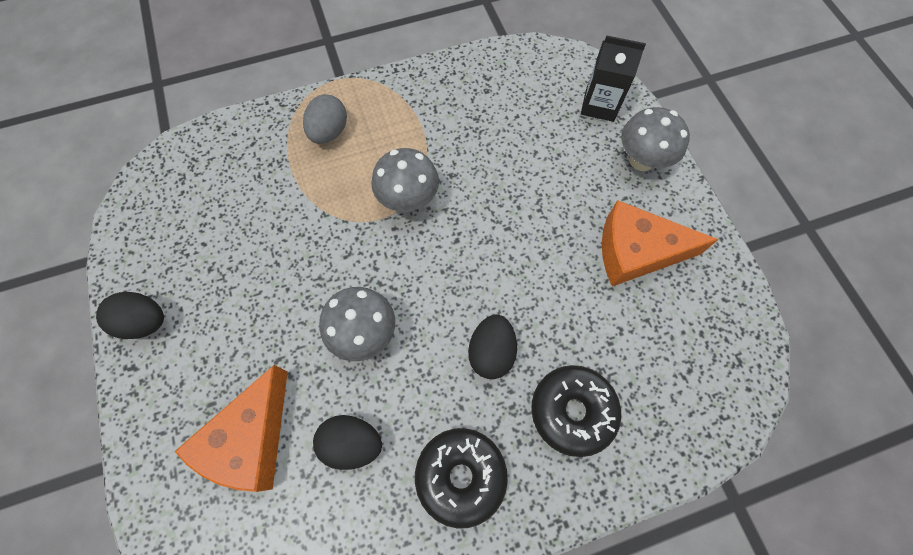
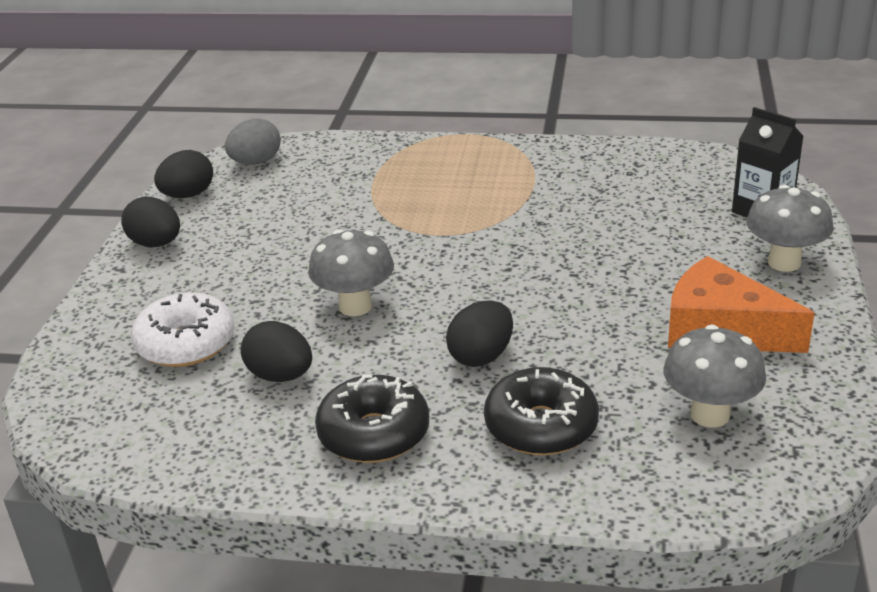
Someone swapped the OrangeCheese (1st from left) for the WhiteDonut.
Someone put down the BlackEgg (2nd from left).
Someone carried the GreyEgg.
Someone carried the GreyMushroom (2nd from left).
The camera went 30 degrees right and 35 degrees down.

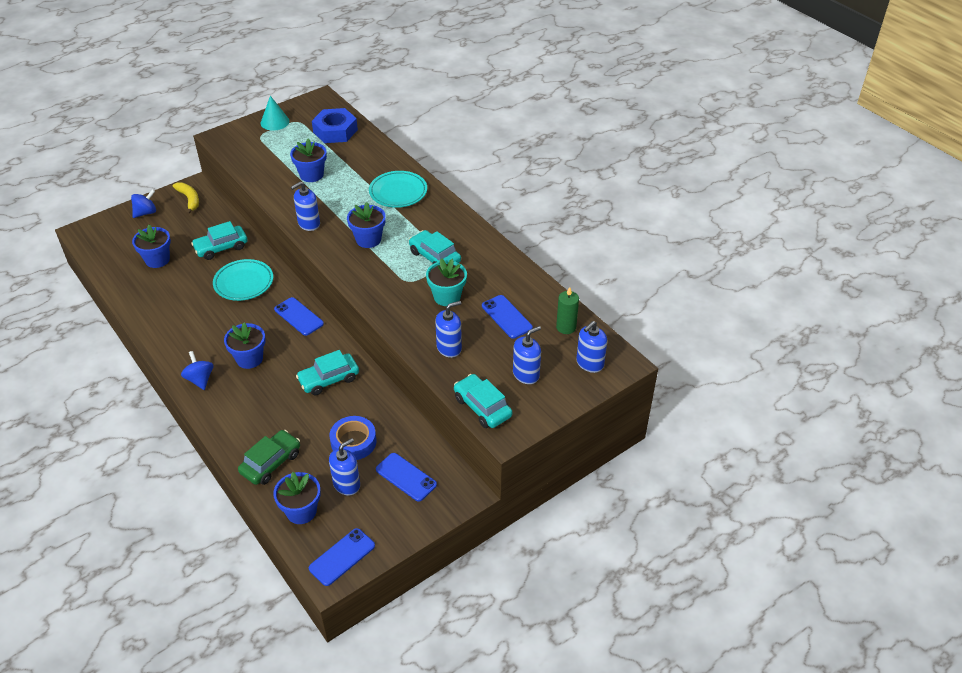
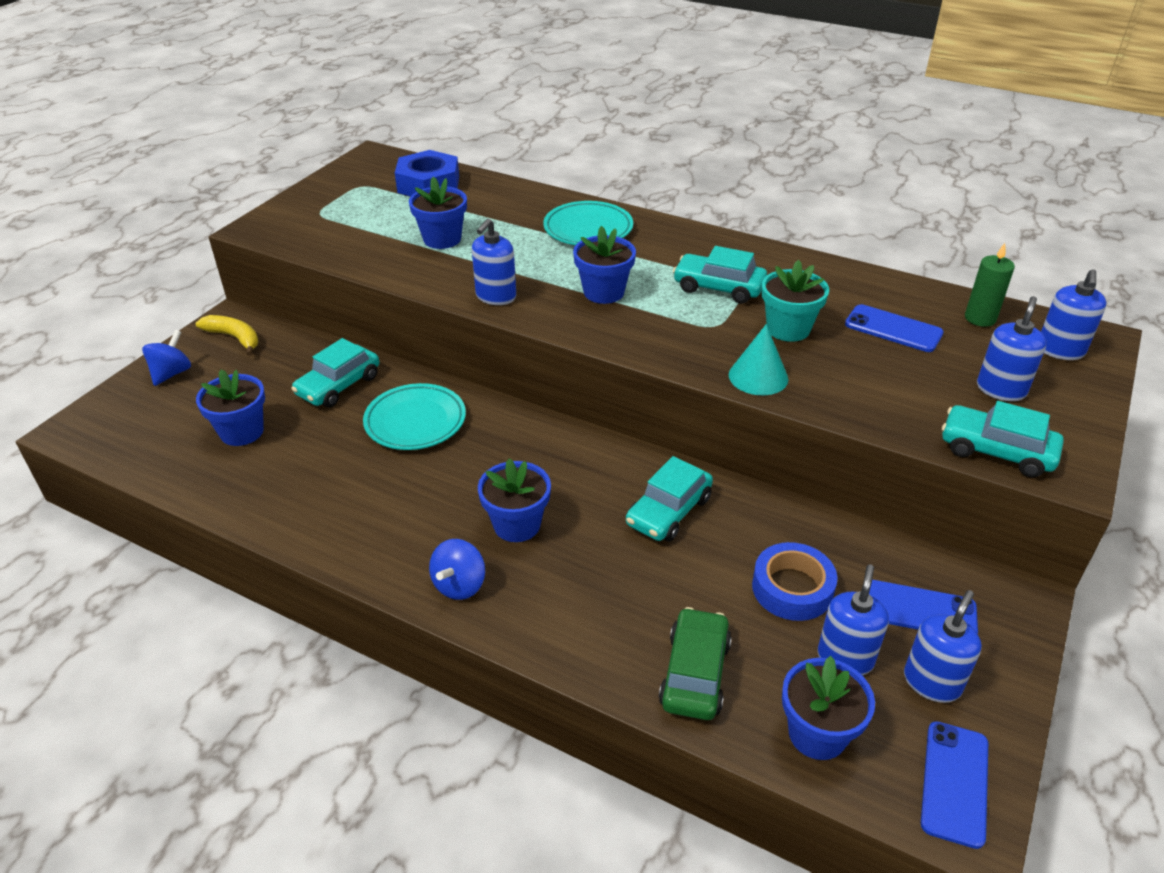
Someone rotated the BlueSpinningTop (2nd from left) by 105 degrees counterclockwise.
Someone carried the TurquoiseCone.
Someone carried the BlueSoapDispenser (3rd from left).
Someone took away the BluePhone (1st from left).
The camera went 25 degrees left and 5 degrees down.

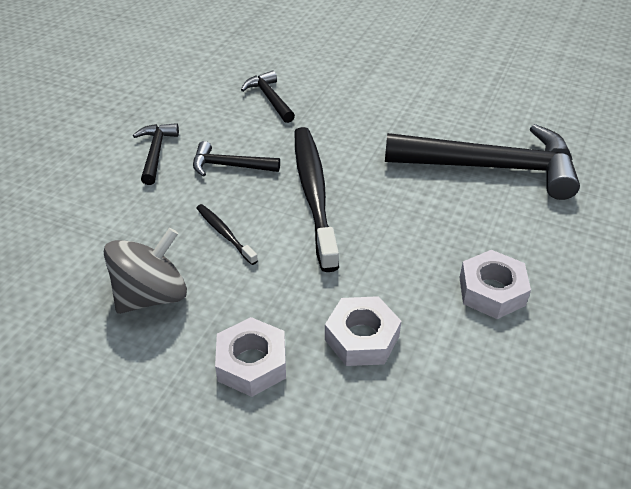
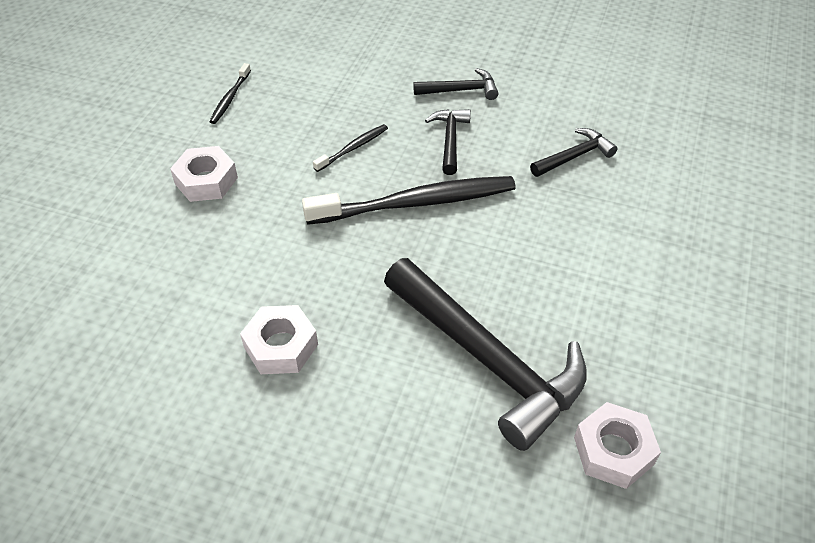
Someone put down the BlackToothbrush (1st from left).
Someone rotated the BlackHammer (4th from left in the first image) by 45 degrees counterclockwise.
Someone carried the WhiteNut (2nd from left in the first image).
Someone took away the GreySpinningTop.
The camera went 85 degrees right and 5 degrees up.

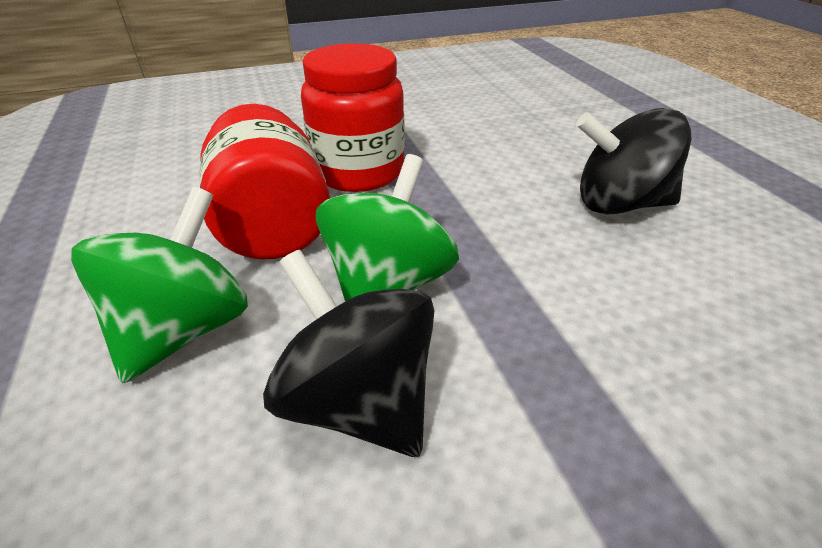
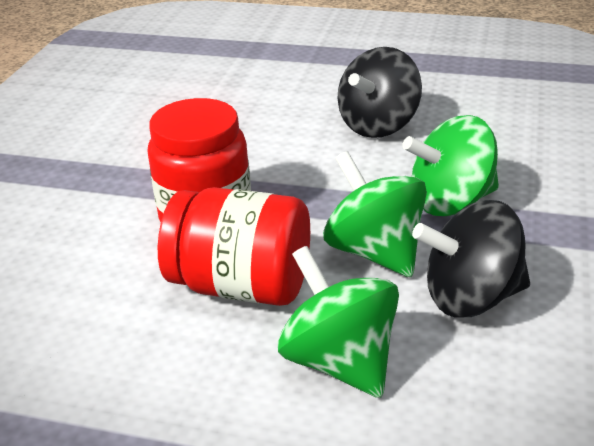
Someone put down the GreenSpinningTop (3rd from left).
The camera went 55 degrees left and 5 degrees down.

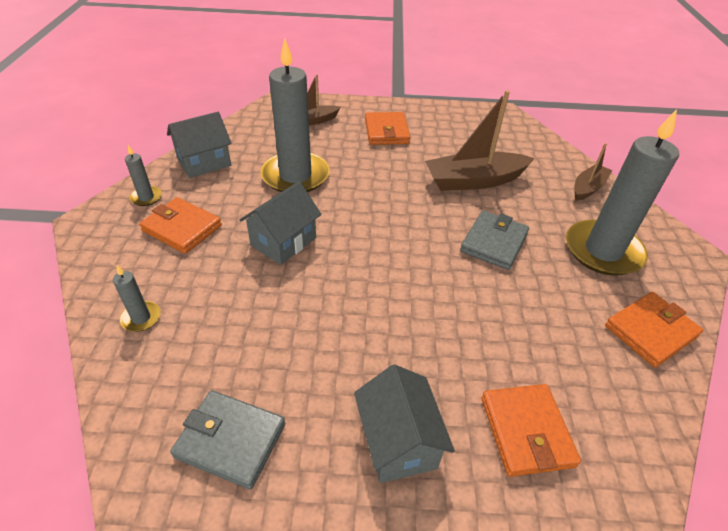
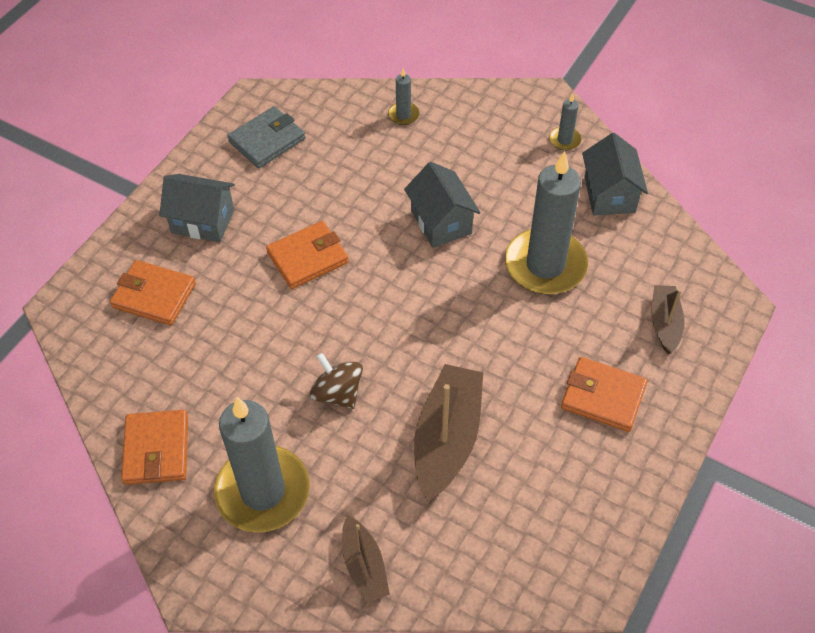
Someone carried the OrangeWallet (1st from left in the first image).
Someone swapped the GreyWallet (2nd from left) for the BrownSpinningTop.
The camera went 120 degrees right and 10 degrees up.

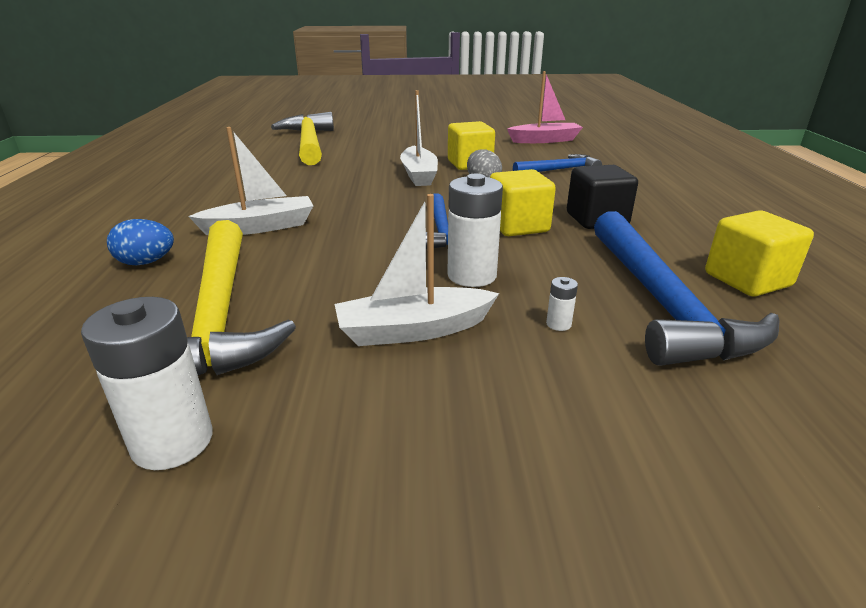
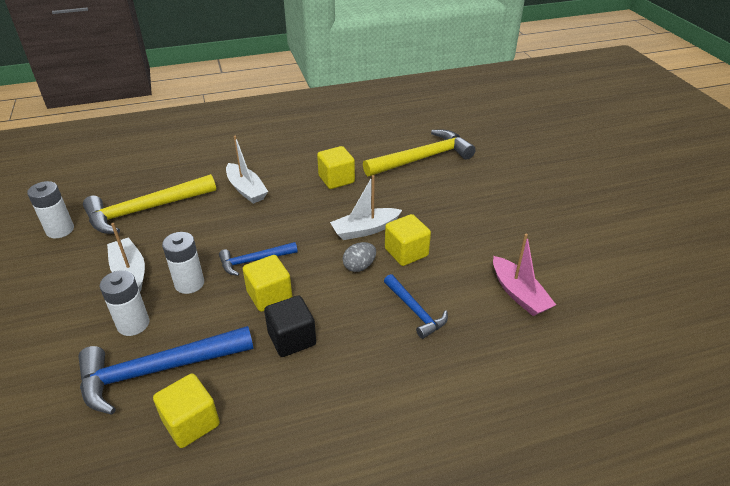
Someone scaled the WhiteBattery (3rd from left in the first image) by 2.31.
Someone put down the YellowCube (3rd from left).
Someone took away the BlueEgg.
The camera went 75 degrees right and 10 degrees up.

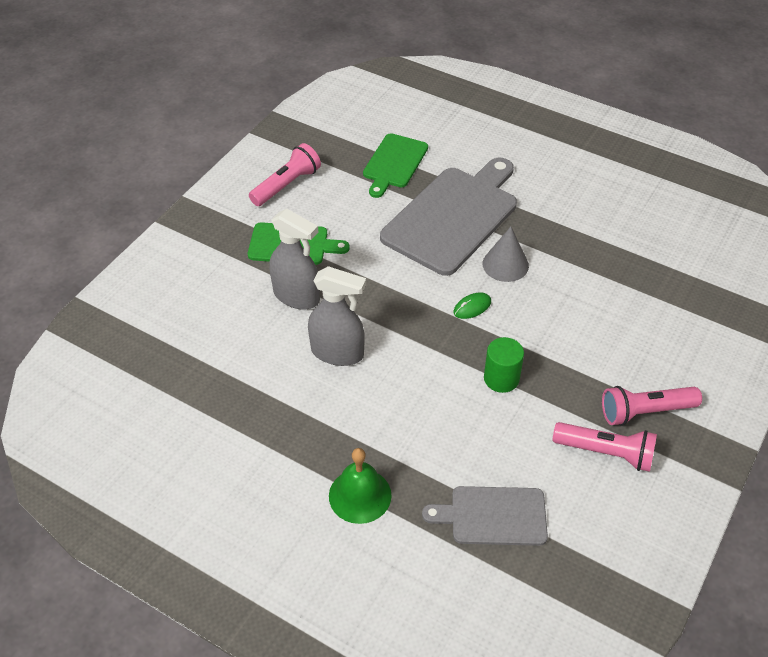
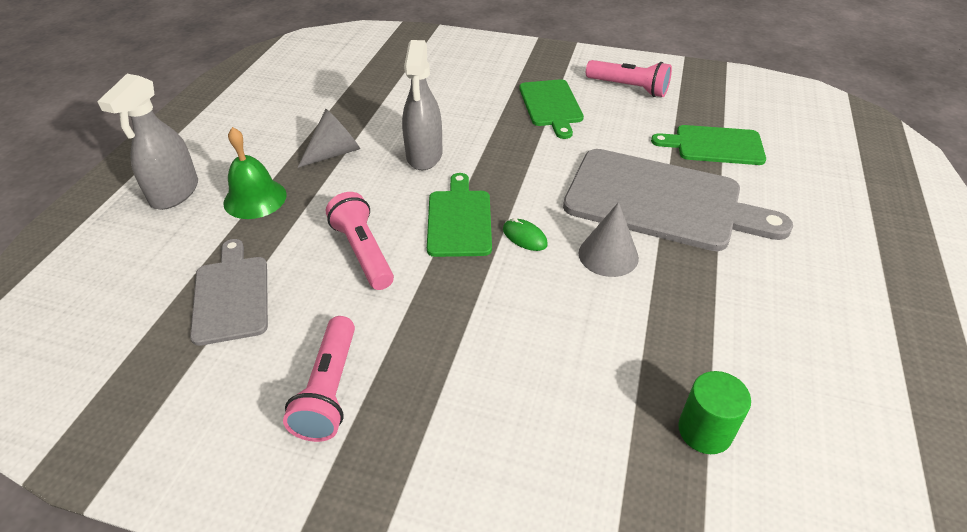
Someone carried the GreySprayBottle (1st from left).
Someone put down the GreyCone (1st from left).
Someone carried the PinkFlashlight (3rd from left in the first image).
Someone put down the GreenCuttingBoard (1st from left).
Someone carried the GreenCylinder.
The camera went 75 degrees right and 5 degrees down.

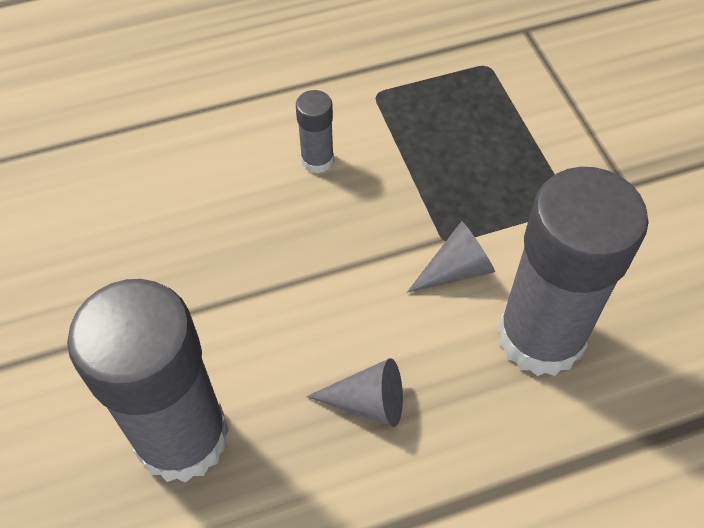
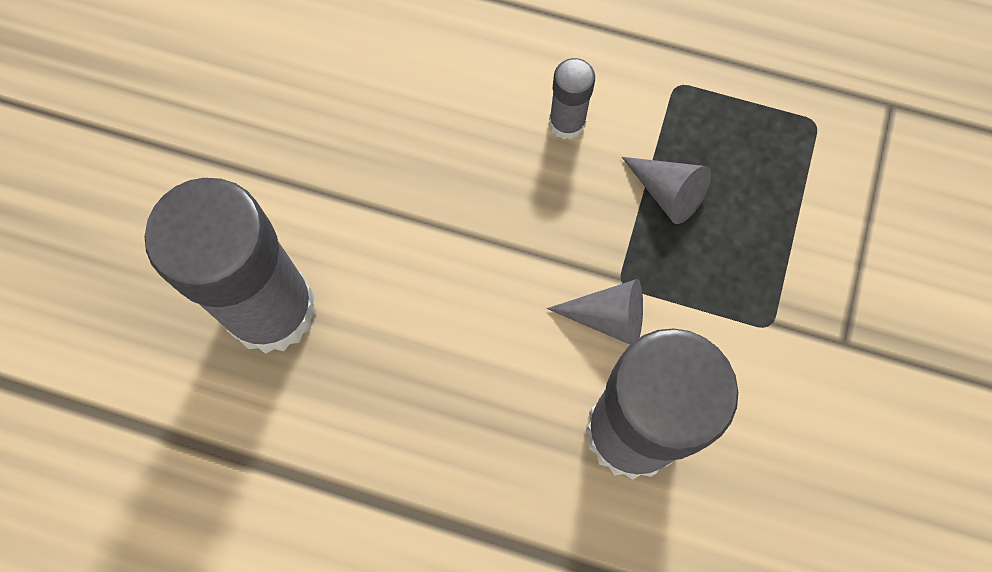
Someone carried the GreyCone (1st from left in the first image).
The camera went 35 degrees right and 15 degrees up.

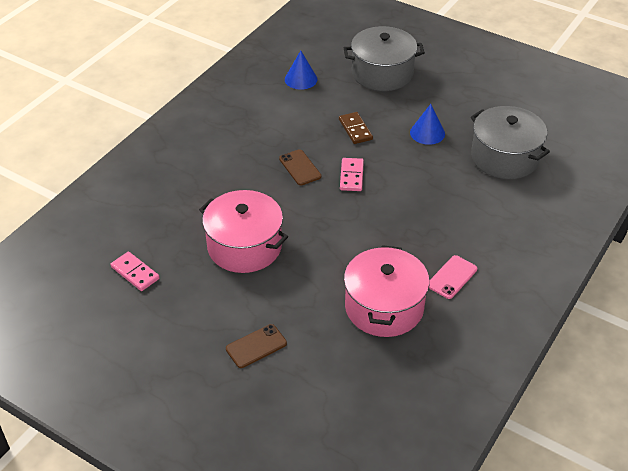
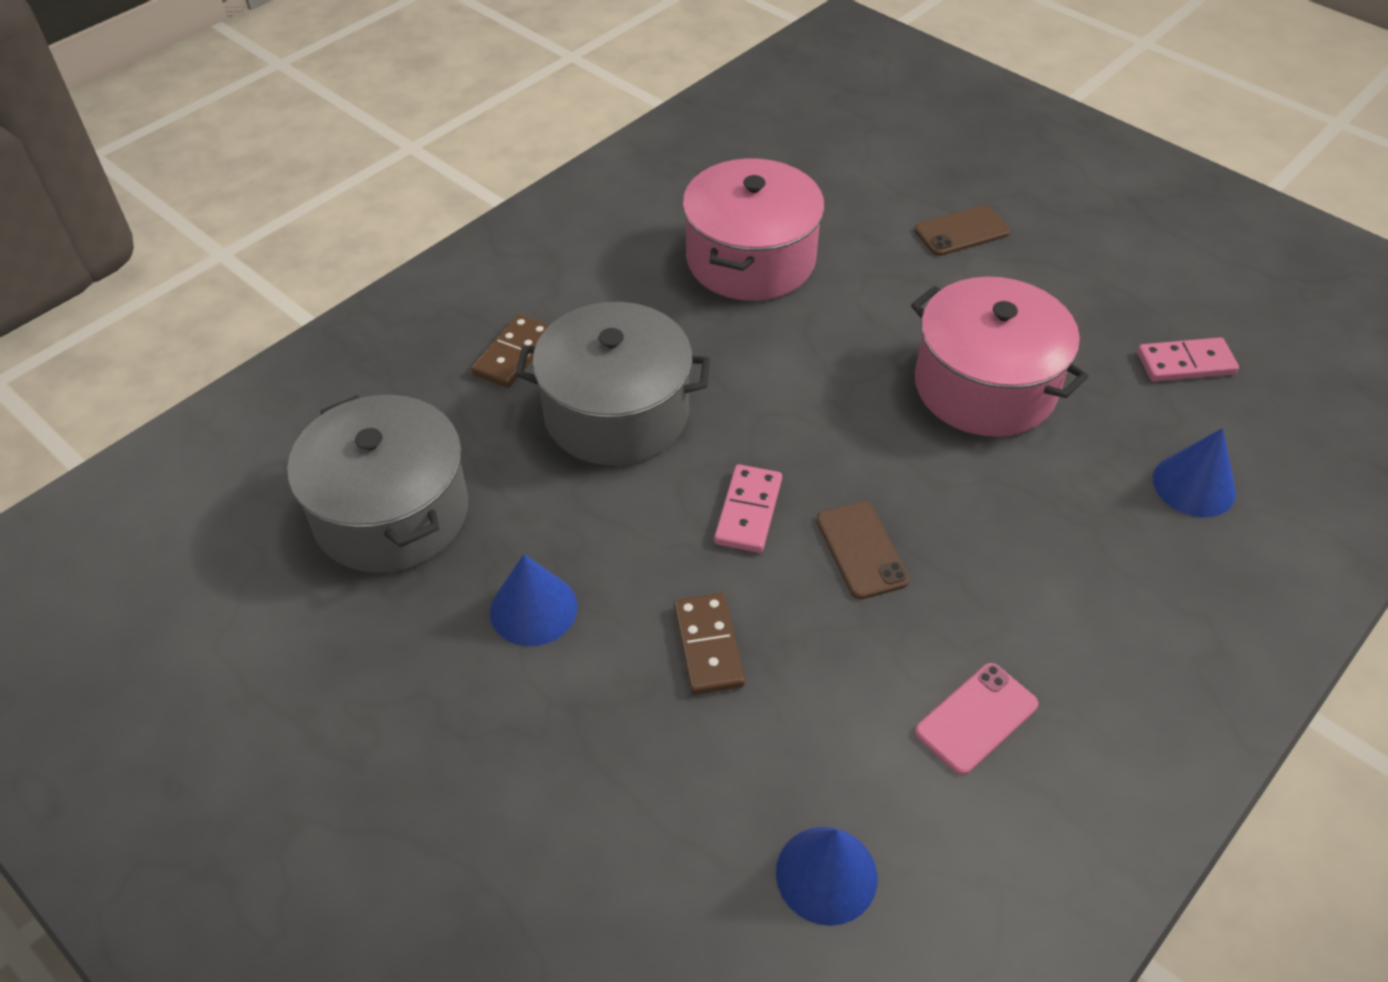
Someone put down the BrownDomino (1st from left).
Someone carried the GreyPot (1st from left in the first image).
Someone carried the PinkPhone.
Someone rotated the PinkDomino (1st from left in the first image) by 60 degrees counterclockwise.
Someone put down the BlueCone (3rd from left).
The camera went 170 degrees left and 5 degrees up.

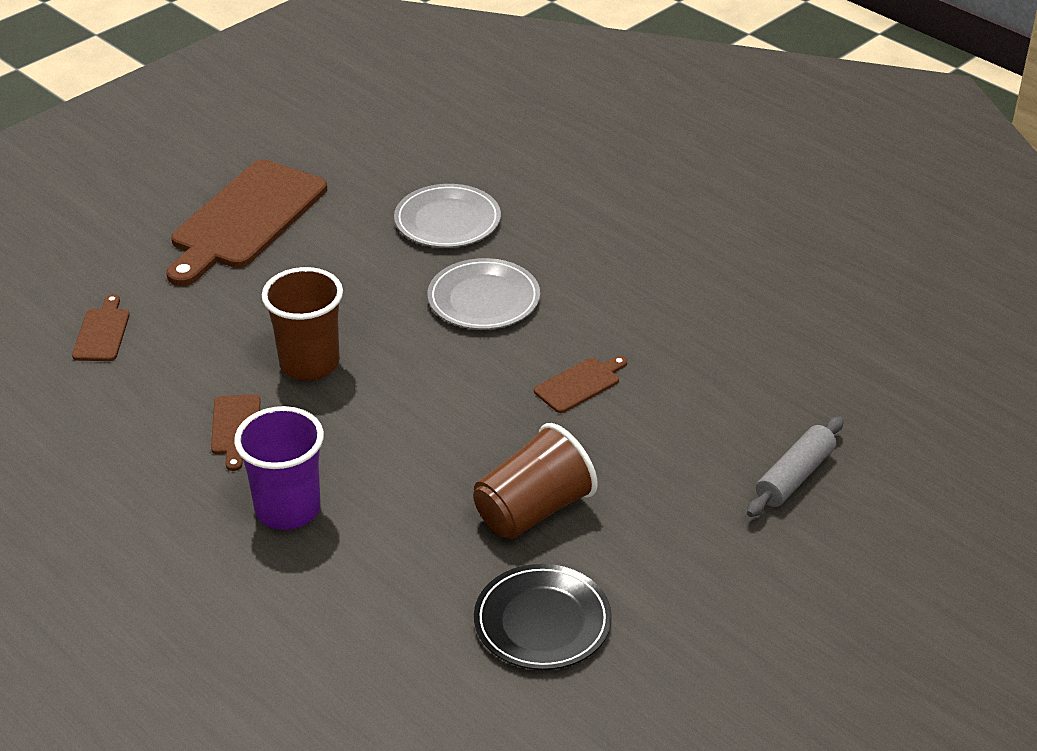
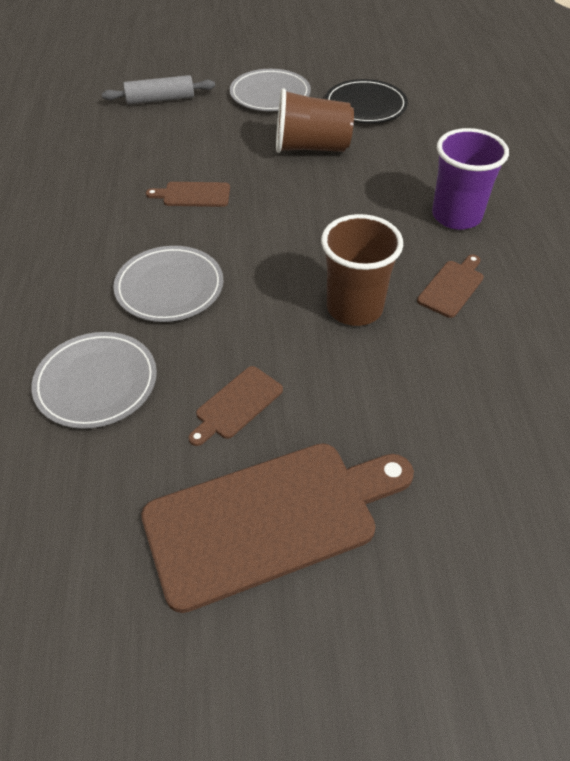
Someone carried the BrownCuttingBoard (1st from left in the first image).
Someone put down the GreyPlate (3rd from left).
The camera went 140 degrees left and 10 degrees up.

